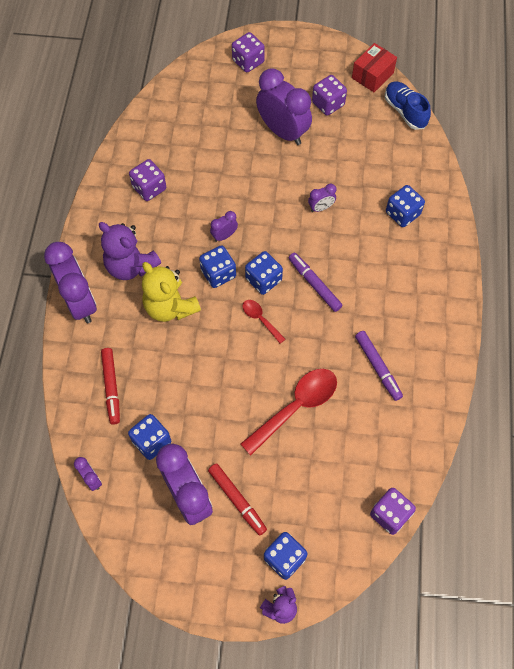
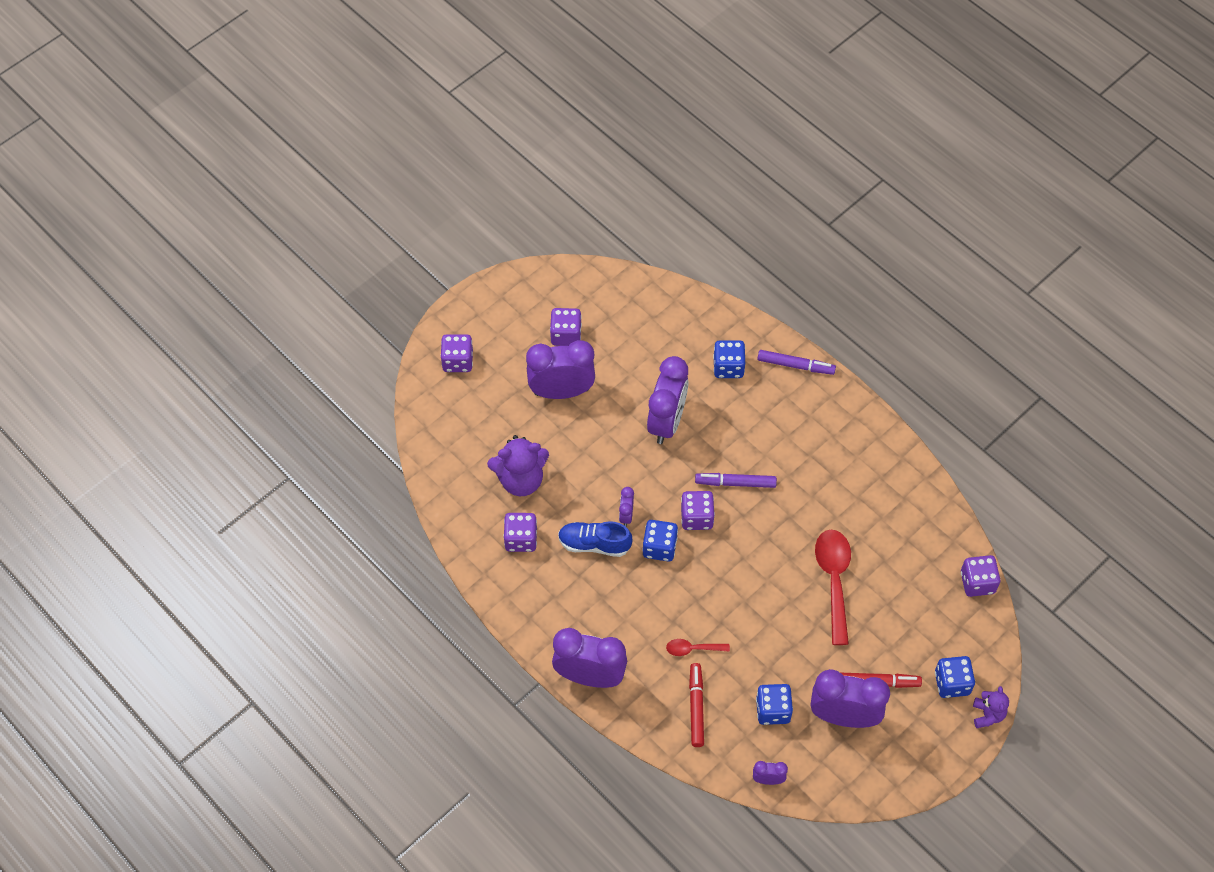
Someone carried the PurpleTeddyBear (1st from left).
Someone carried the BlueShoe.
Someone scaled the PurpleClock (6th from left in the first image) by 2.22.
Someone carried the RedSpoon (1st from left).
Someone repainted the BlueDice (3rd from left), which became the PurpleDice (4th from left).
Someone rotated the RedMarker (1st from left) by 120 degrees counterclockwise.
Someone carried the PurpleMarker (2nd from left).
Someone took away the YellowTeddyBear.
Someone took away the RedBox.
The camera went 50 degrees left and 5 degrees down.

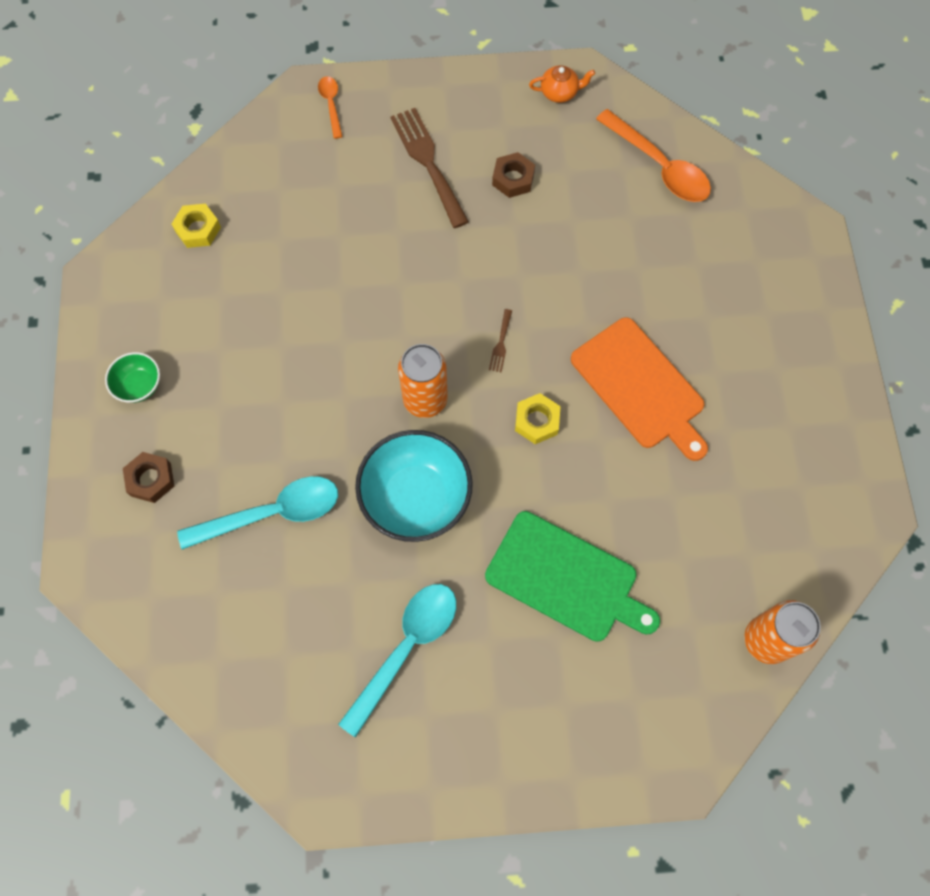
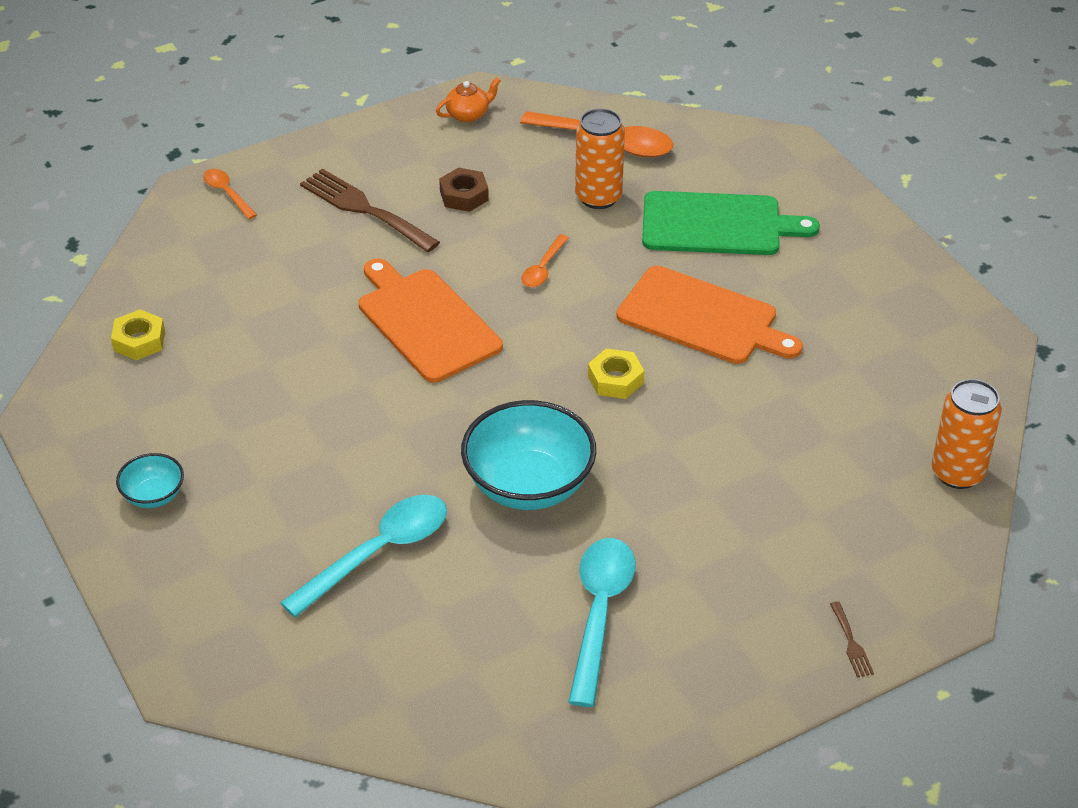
Someone repainted the GreenBowl, which became the TurquoiseBowl (1st from left).
Someone put down the OrangeCuttingBoard (1st from left).
Someone put down the OrangeSpoon (2nd from left).
Someone carried the OrangeCan (1st from left).
Someone carried the GreenCuttingBoard.
Someone carried the BrownFork (2nd from left).
Someone took away the BrownNut (1st from left).
The camera went 25 degrees left and 25 degrees down.

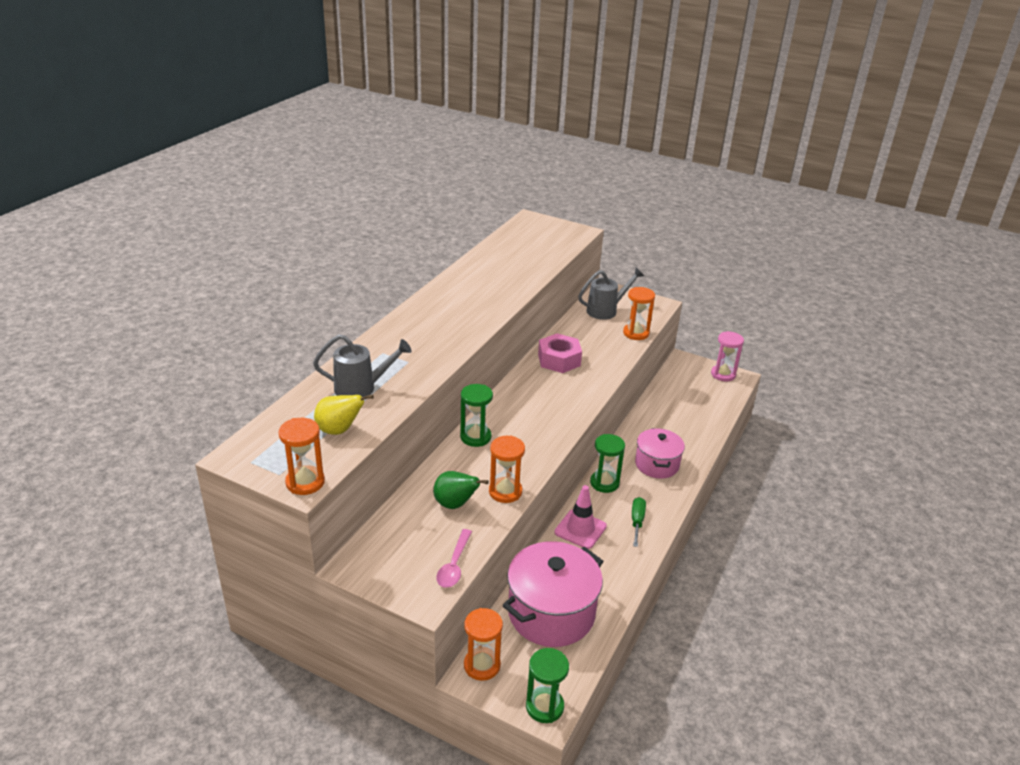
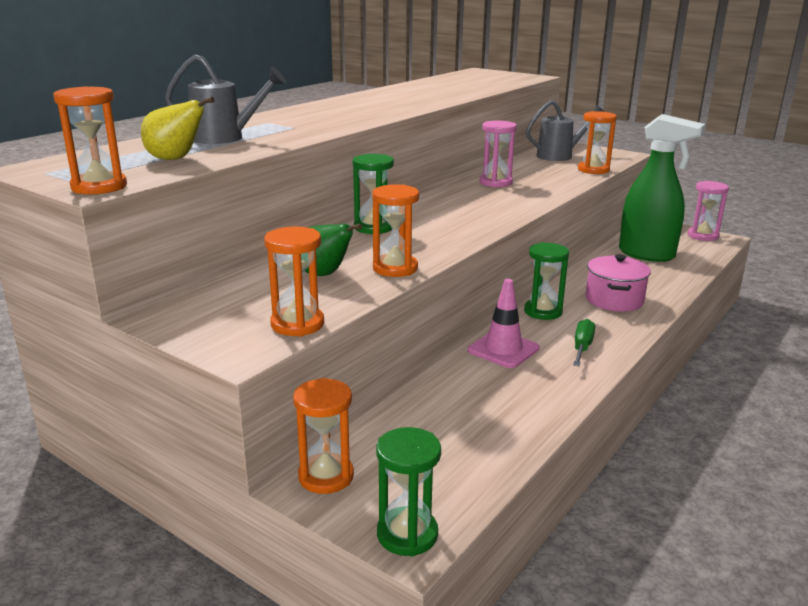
Someone swapped the PinkSpoon for the OrangeHourglass (2nd from left).
Someone swapped the PinkNut for the PinkHourglass (1st from left).
Someone put down the GreenSprayBottle.
Someone took away the PinkPot (1st from left).
The camera went 10 degrees right and 10 degrees down.

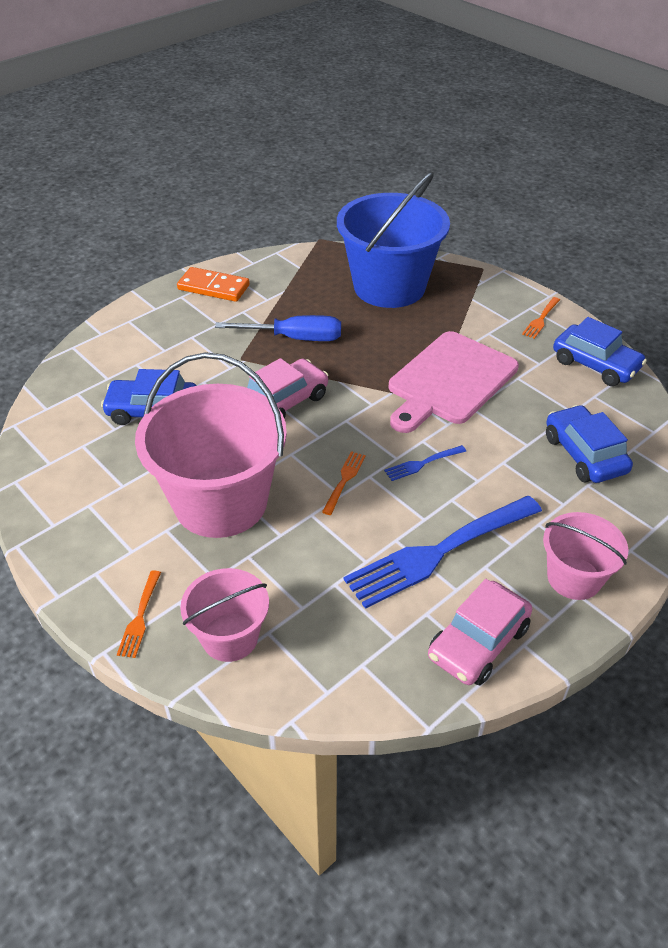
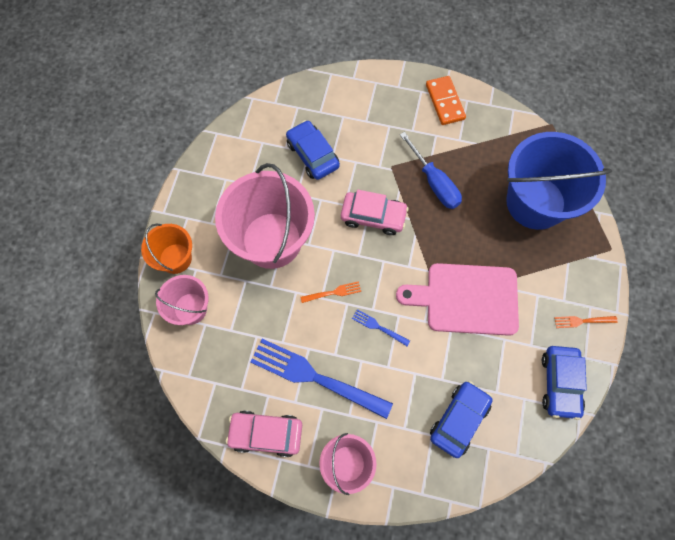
Someone swapped the OrangeFork (1st from left) for the OrangeBucket.
The camera went 55 degrees right and 25 degrees up.

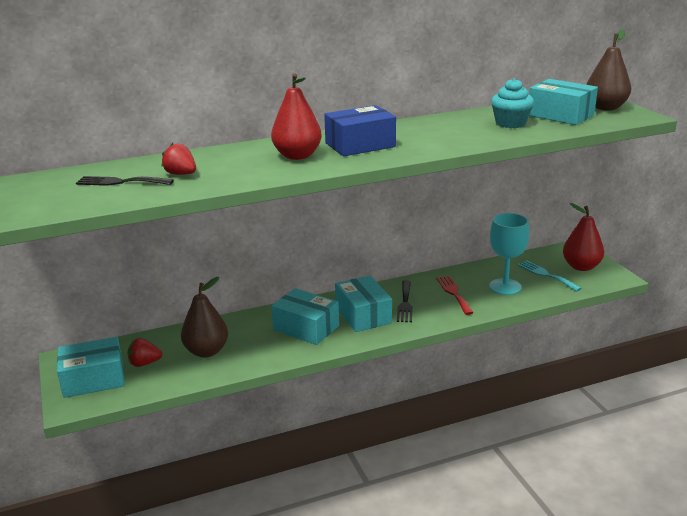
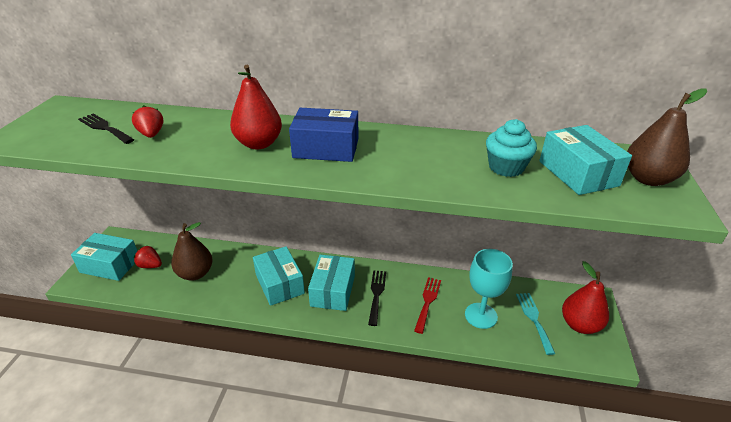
Someone rotated the BlackFork (2nd from left) by 150 degrees clockwise.
The camera went 30 degrees right and 10 degrees up.

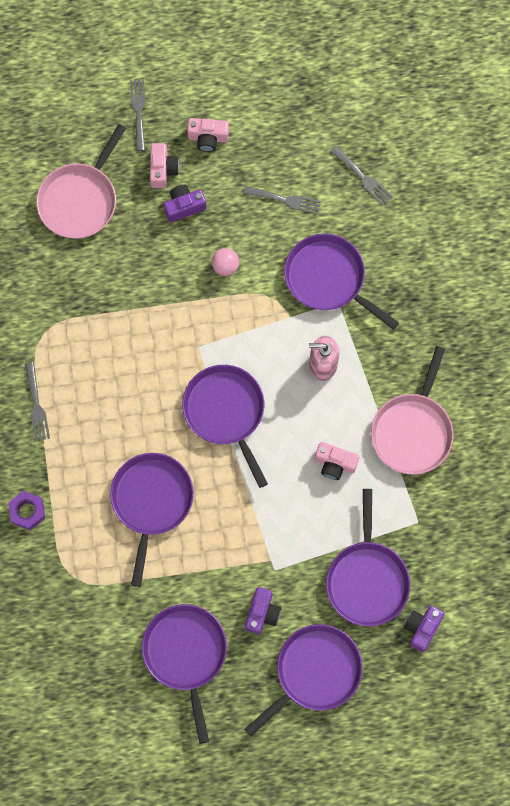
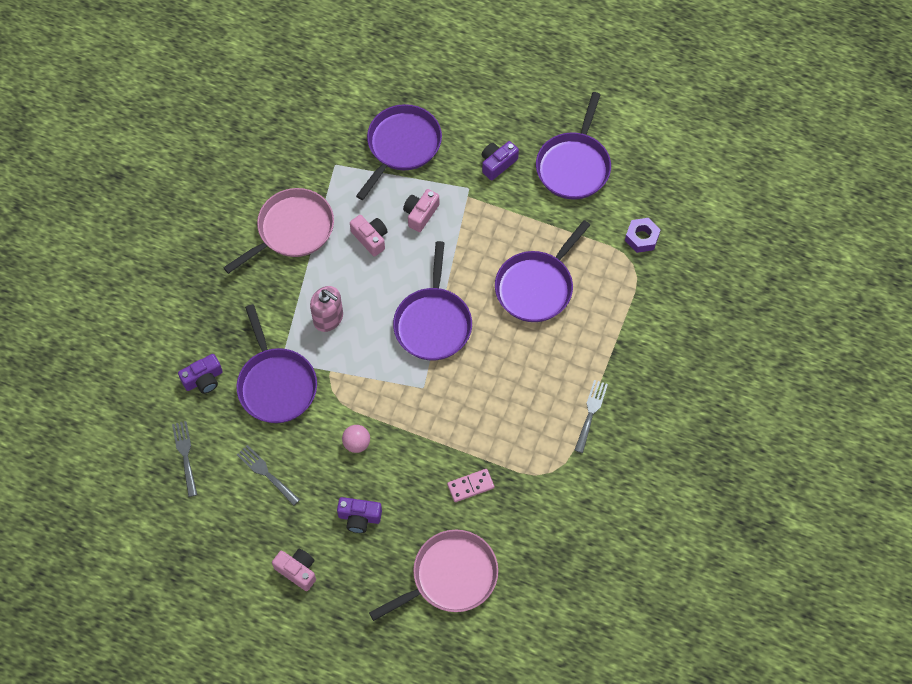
Someone carried the PurpleCamera (3rd from left in the first image).
Someone carried the PinkCamera (1st from left in the first image).
Someone put down the PinkDomino.
Someone carried the PurpleNut.
Someone took away the GreyFork (2nd from left).
Someone took away the PurplePan (4th from left).
The camera went 150 degrees left and 10 degrees down.

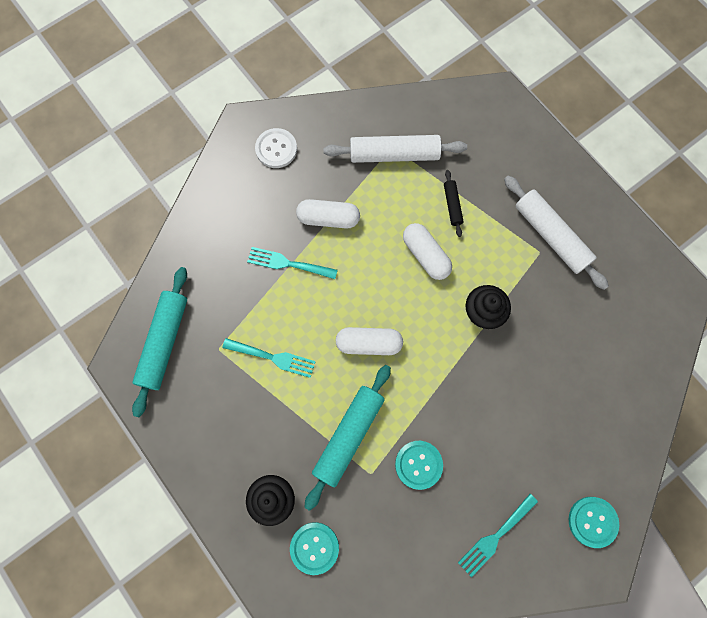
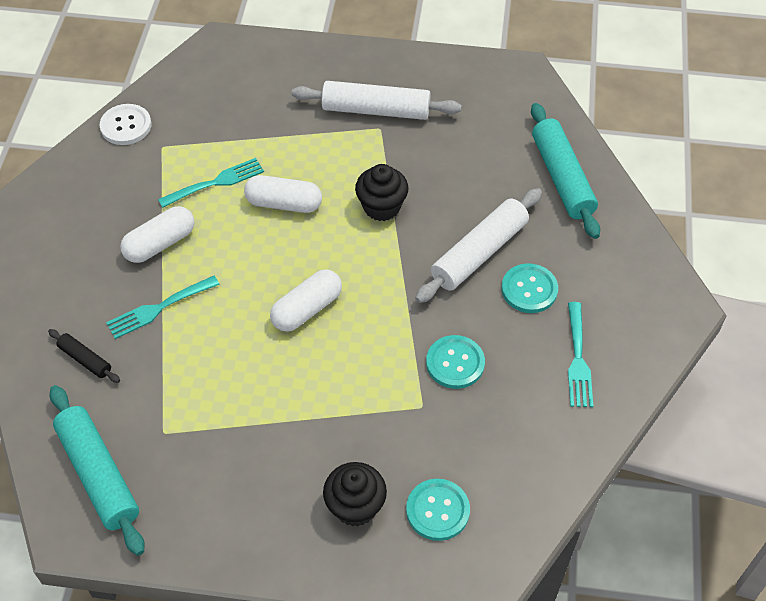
Someone carried the BlackRollingPin.
Someone carried the WhiteButton.
Someone carried the TurquoiseFork (1st from left in the first image).
Someone carried the WhiteRollingPin (1st from left in the first image).
Someone carried the TurquoiseButton (3rd from left).
Someone carried the TurquoiseRollingPin (2nd from left).
The camera went 45 degrees left and 20 degrees down.

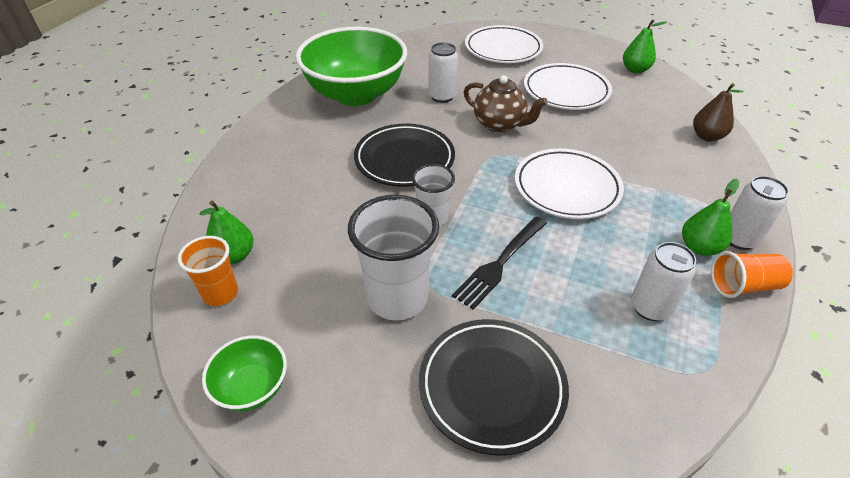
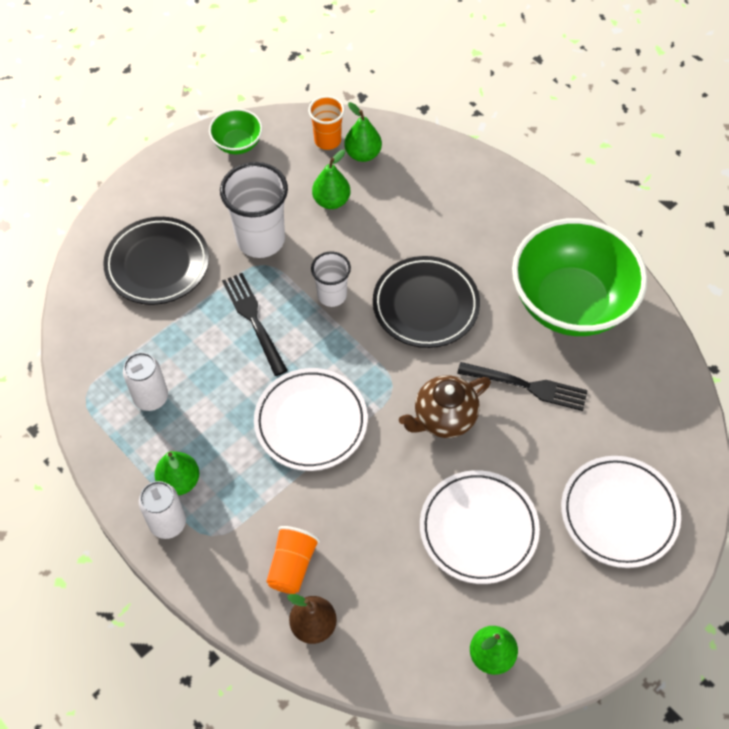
Someone carried the OrangeCup (2nd from left in the first image).
Someone put down the GreenPear (2nd from left).
Someone swapped the WhiteCan (1st from left) for the BlackFork (2nd from left).
The camera went 115 degrees right and 15 degrees up.

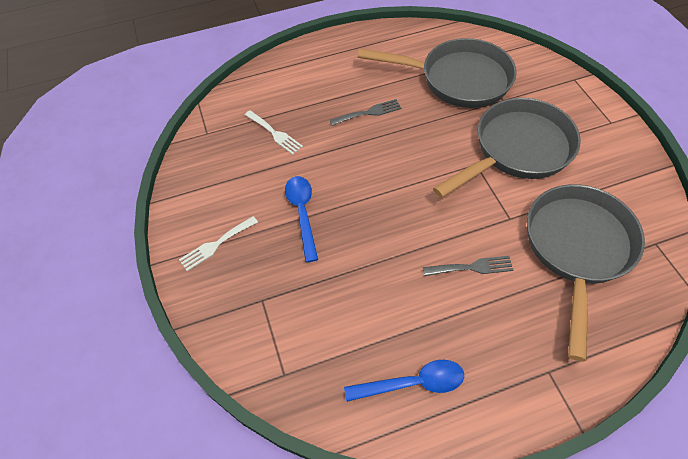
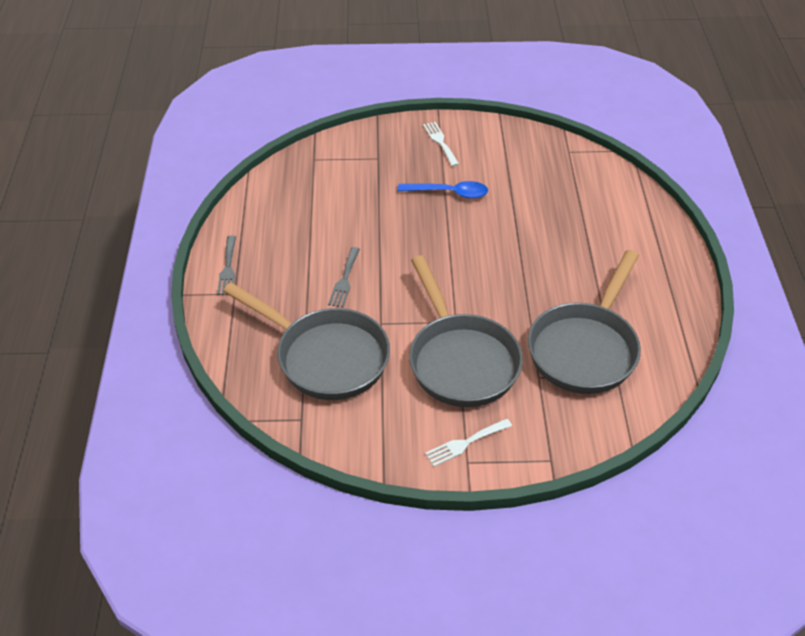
Someone carried the GreyFork (1st from left).
Someone carried the WhiteFork (2nd from left).
Someone took away the BlueSpoon (2nd from left).
The camera went 105 degrees right and 10 degrees down.

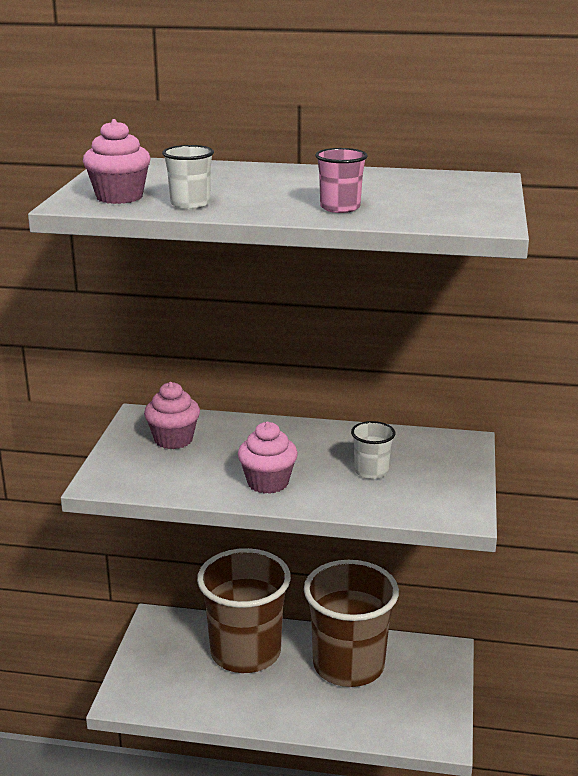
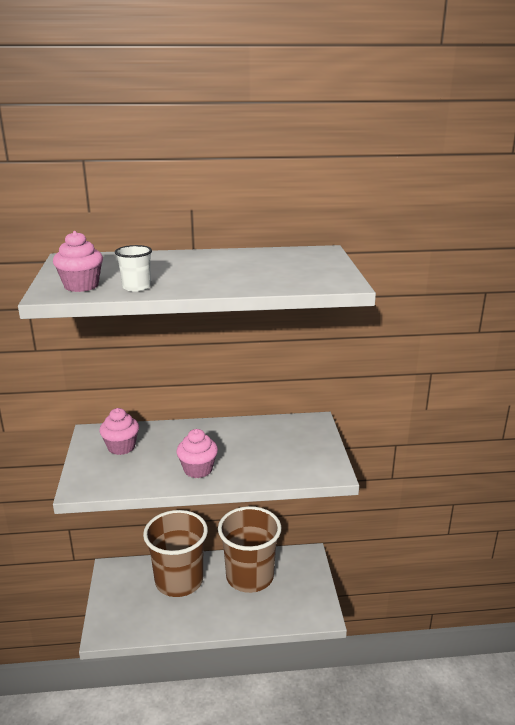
Someone took away the PinkCup.
Someone took away the WhiteCup (2nd from left).
The camera went 15 degrees left and 0 degrees up.

